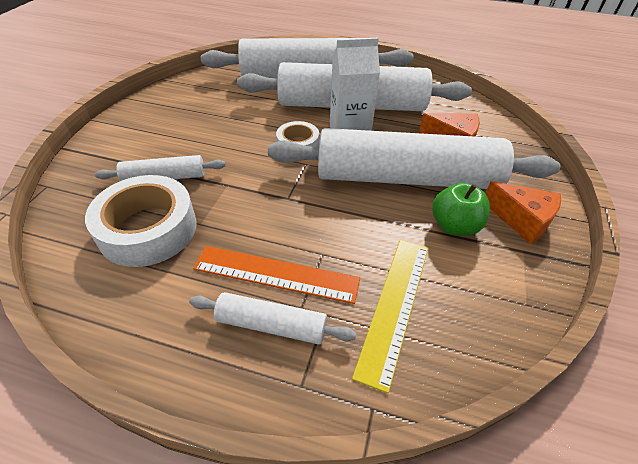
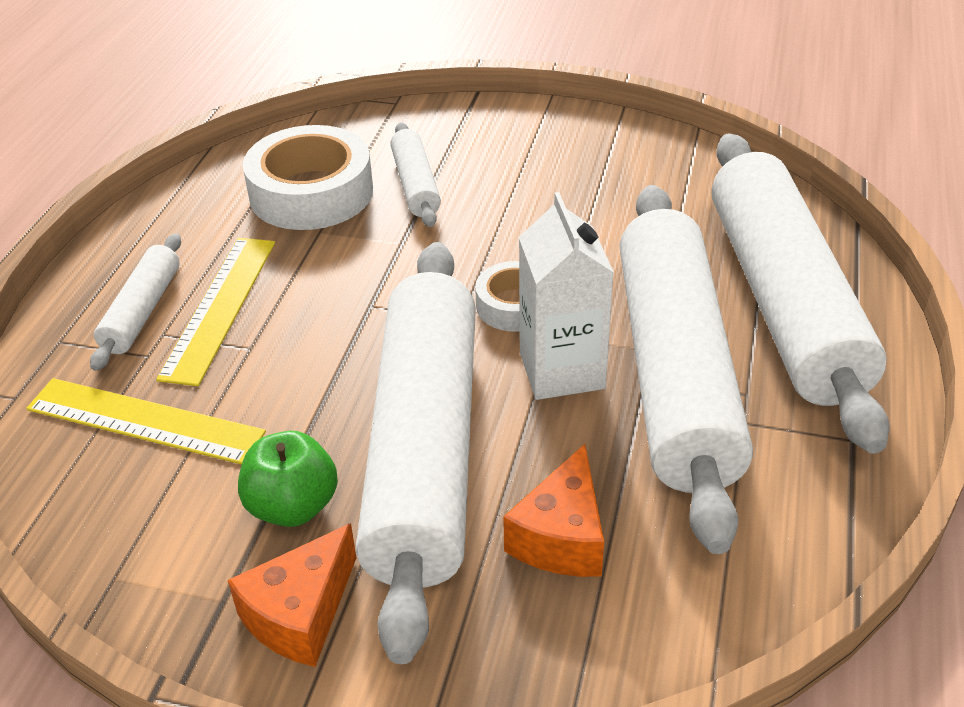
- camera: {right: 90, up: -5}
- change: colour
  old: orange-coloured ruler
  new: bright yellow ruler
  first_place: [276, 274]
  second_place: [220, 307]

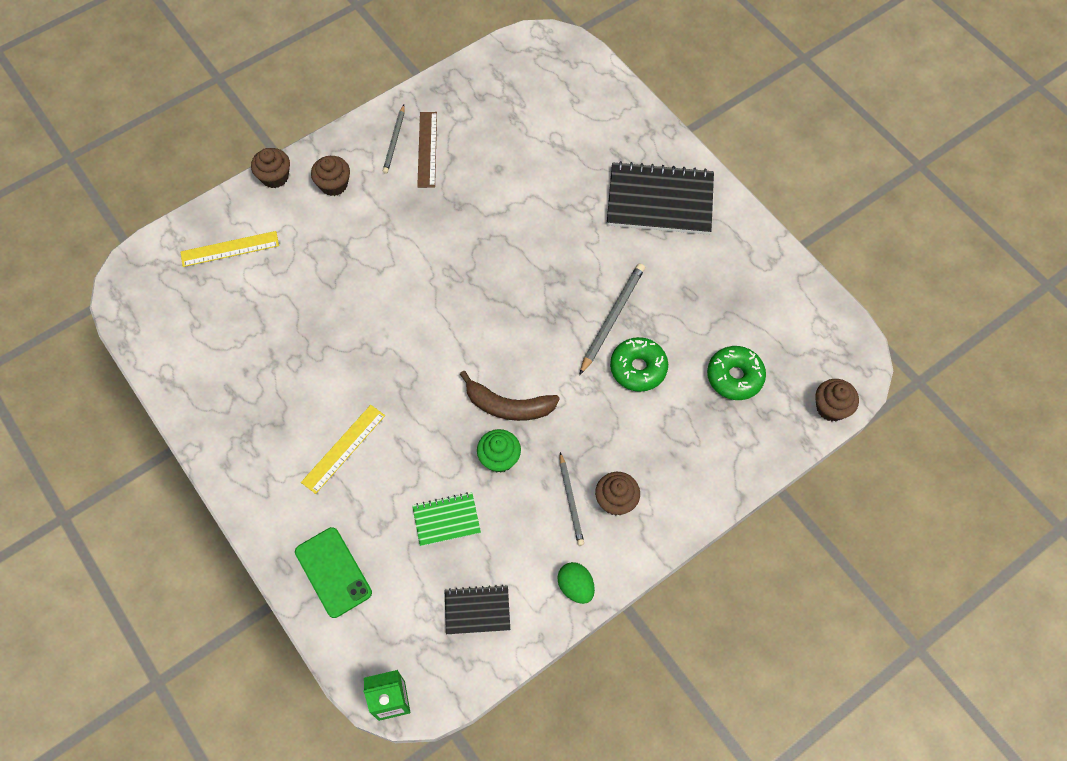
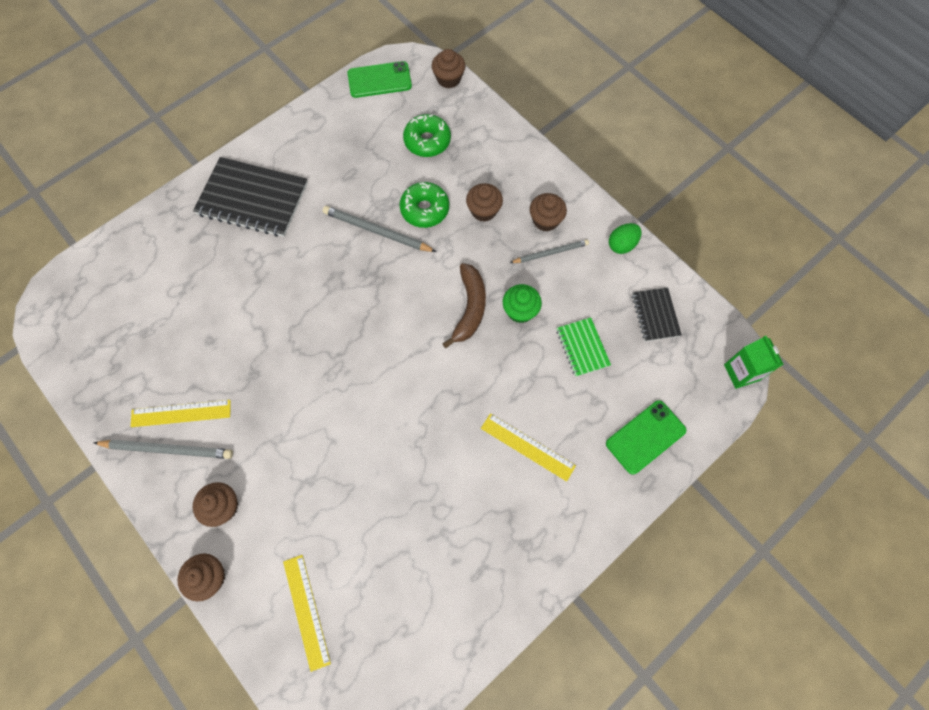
- camera: {right: -95, up: 5}
- change: size
  old: grey wooden pencil
  first_place: [394, 141]
  second_place: [168, 449]
  factor: 1.52
- change: colour
  old: dark brown ruler
  new: bright yellow ruler
  first_place: [427, 149]
  second_place: [181, 413]
- change: spun
  old: black notebook
  first_place: [660, 201]
  second_place: [252, 199]
  degrees: -75
- change: appeared
  new: green smartphone
  second_place: [379, 80]
- change: appeared
  new: dark brown cupcake
  second_place: [483, 210]

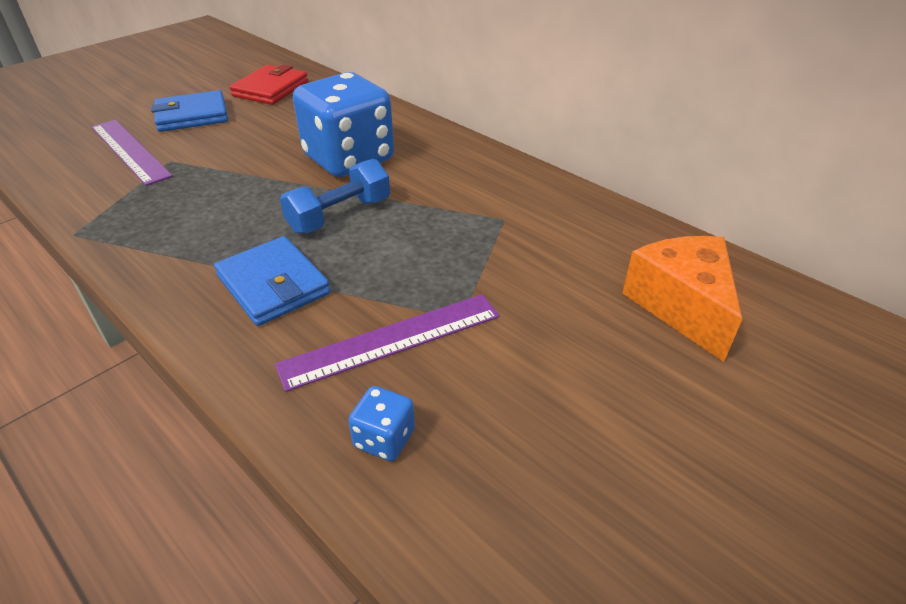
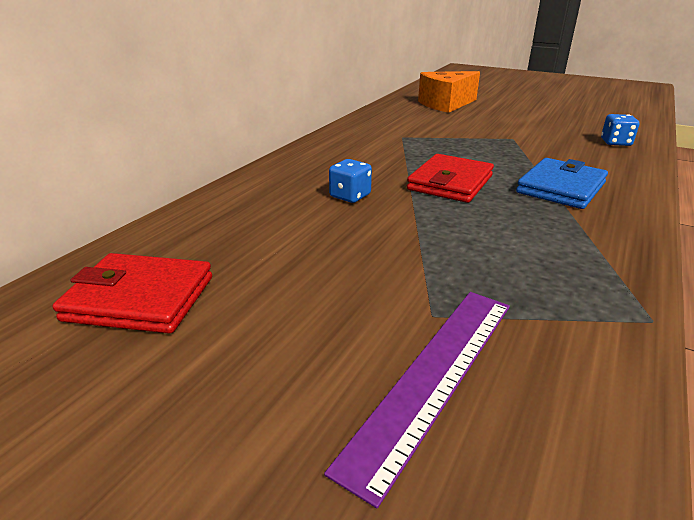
- camera: {right: -105, up: -10}
- change: missing
  old: blue billfold
  first_place: [192, 116]
- change: missing
  old: violet ruler
  first_place: [391, 340]
- change: exchanged
  old: blue hand weight
  new: scarlet billfold
  first_place: [339, 215]
  second_place: [450, 183]
- change: size
  old: blue dice
  first_place: [349, 159]
  second_place: [350, 196]
  factor: 0.41

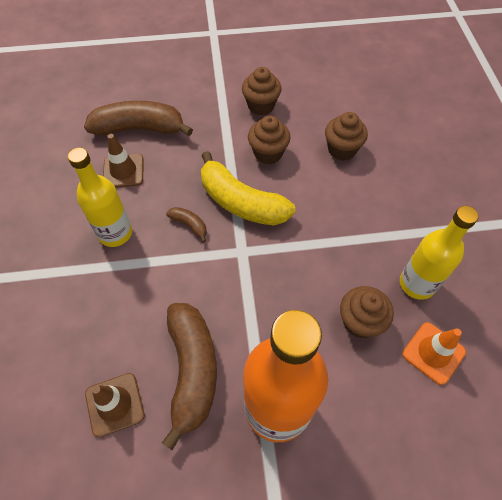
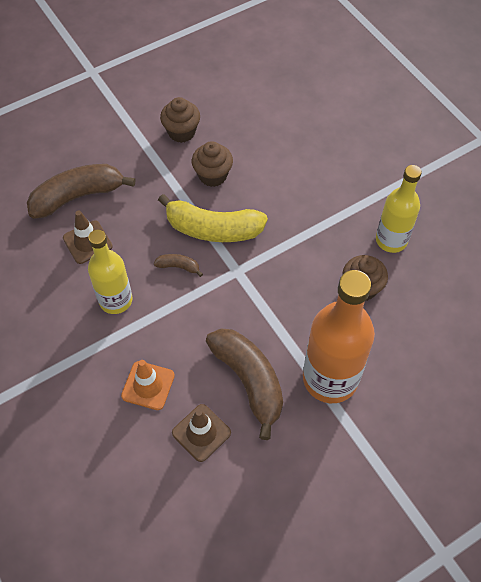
- camera: {right: -25, up: 0}
- change: missing
  old: dark brown cupcake
  first_place: [342, 150]
- change: relocated
  old: orange-coloured traffic cone
  first_place: [433, 353]
  second_place: [148, 385]

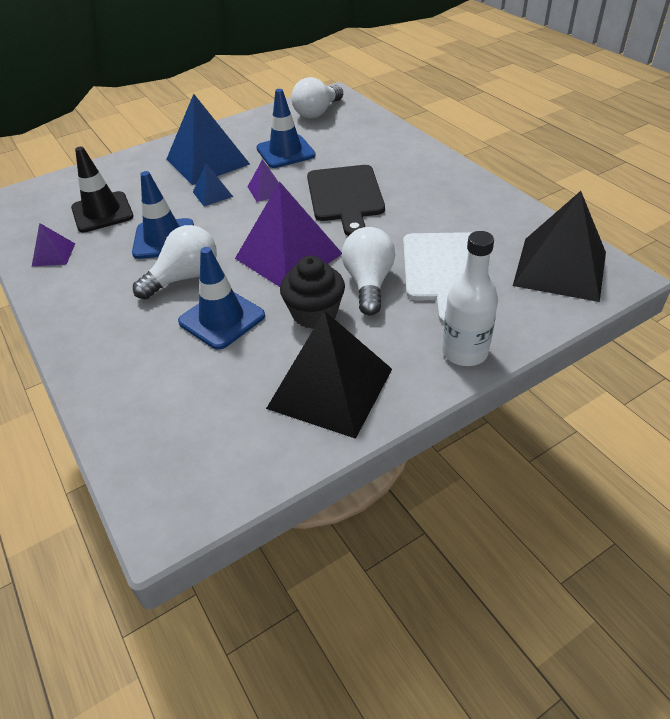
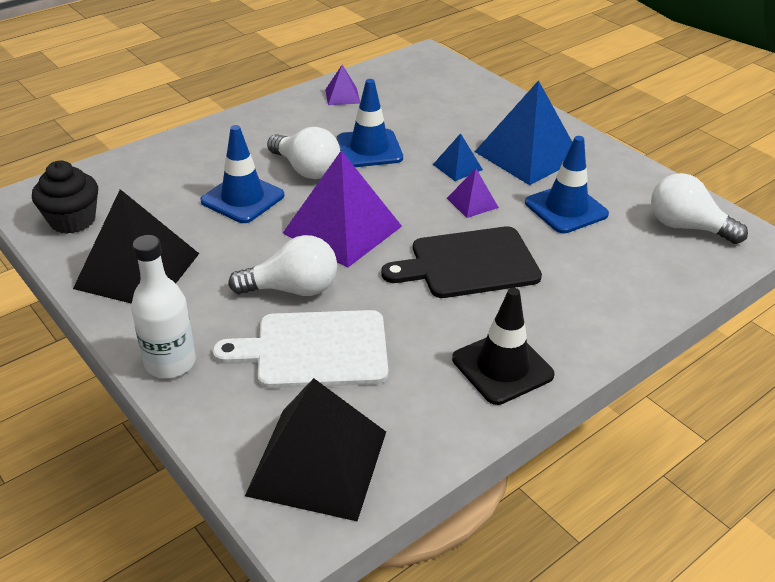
- camera: {right: 80, up: -5}
- change: relocated
  old: black traffic cone
  first_place: [102, 212]
  second_place: [502, 367]
- change: relocated
  old: black cupcake
  first_place: [314, 313]
  second_place: [72, 220]

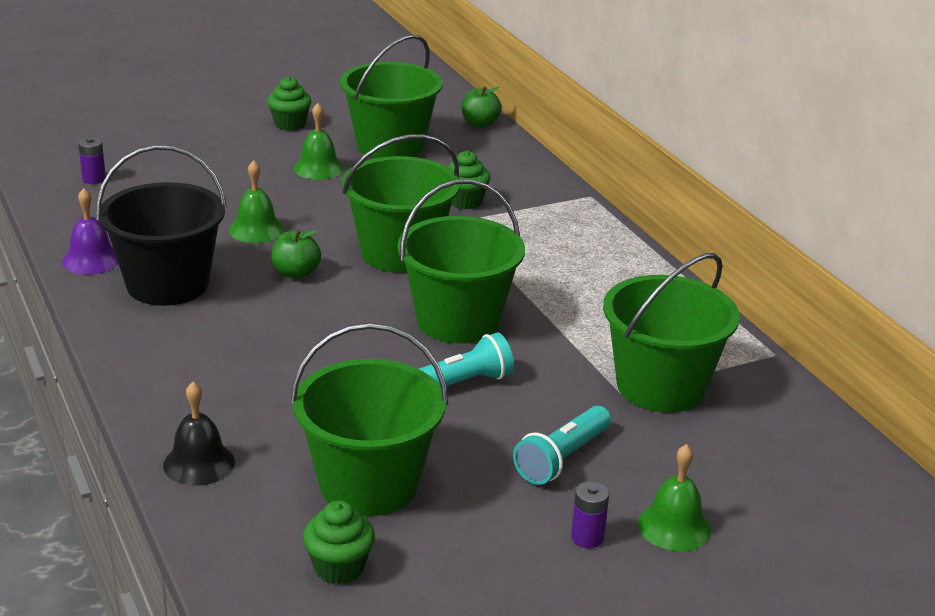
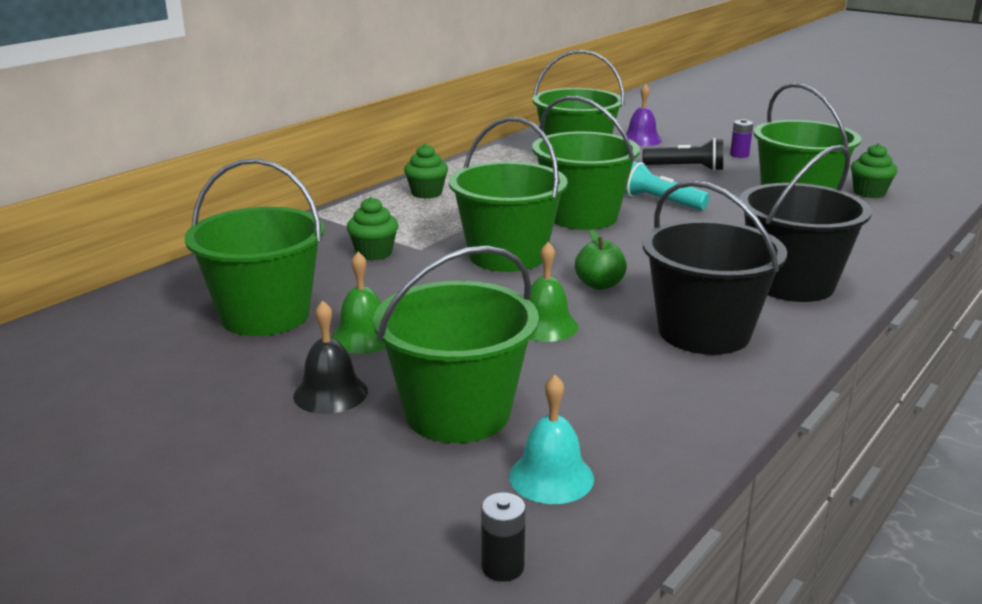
- camera: {right: -115, up: -5}
- change: relocated
  old: violet school bell
  first_place: [91, 260]
  second_place: [641, 140]
- change: exchanged
  old: violet battery
  new: turquoise school bell
  first_place: [94, 179]
  second_place: [551, 477]
- change: relocated
  old: black school bell
  first_place: [199, 463]
  second_place: [330, 393]
- change: relocated
  old: green cupcake
  first_place: [290, 124]
  second_place: [426, 193]
- change: missing
  old: green apple fruit
  first_place: [480, 124]
- change: colour
  old: turquoise pocket torch
  new: black pocket torch
  first_place: [562, 458]
  second_place: [686, 168]
- change: missing
  old: green school bell
  first_place: [674, 526]
- change: appeared
  new: green sand bucket
  second_place: [457, 412]
- change: appeared
  new: black battery
  second_place: [502, 567]
- change: appeared
  new: black sand bucket
  second_place: [791, 283]

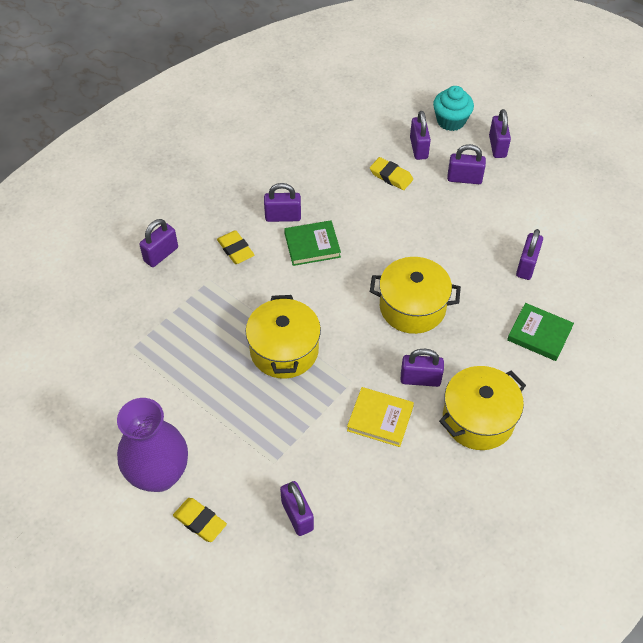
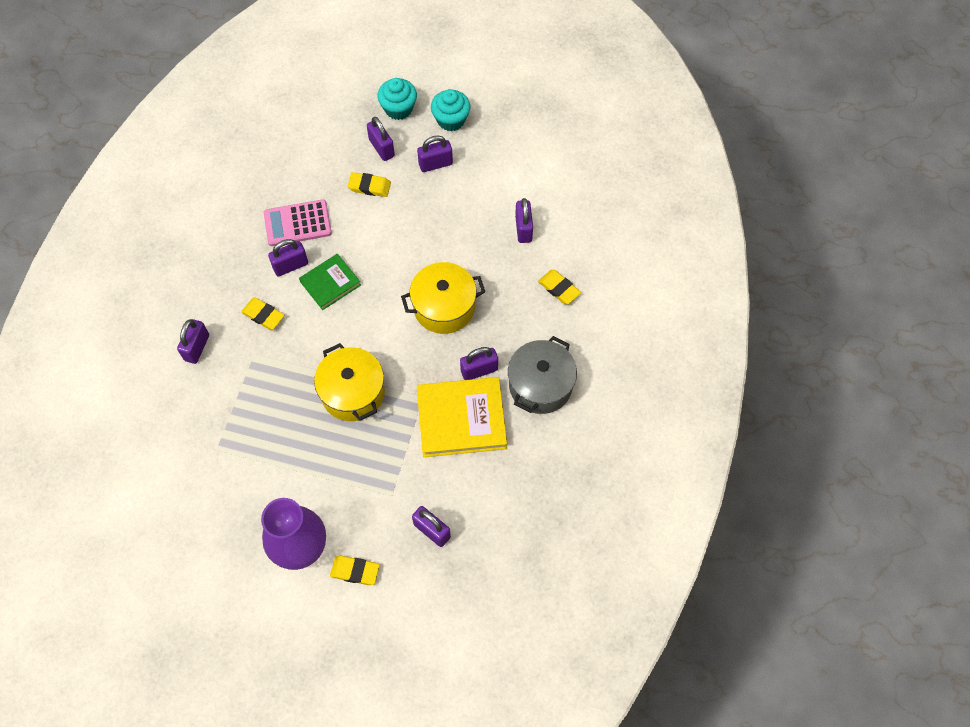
- camera: {right: -25, up: 10}
- change: size
  old: bright yellow hardback
  first_place: [380, 419]
  second_place: [461, 419]
  factor: 1.68
- change: colour
  old: bright yellow stockpot
  new: grey stockpot
  first_place: [478, 419]
  second_place: [540, 385]
- change: exchanged
  old: violet lock
  new: turquoise cupcake
  first_place: [497, 146]
  second_place: [451, 120]
- change: exchanged
  old: green hardback
  new: bright yellow eraser
  first_place: [539, 334]
  second_place: [559, 288]
- change: appeared
  new: rose-pink calculator
  second_place: [297, 223]

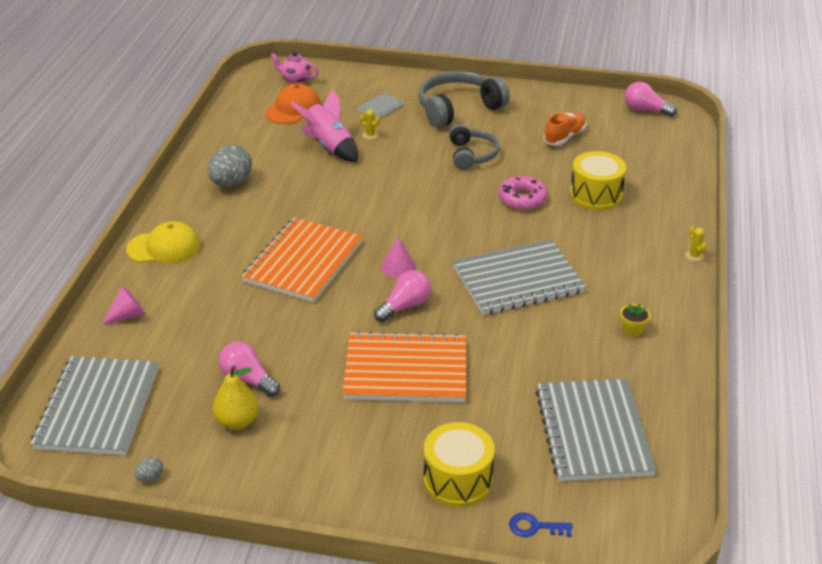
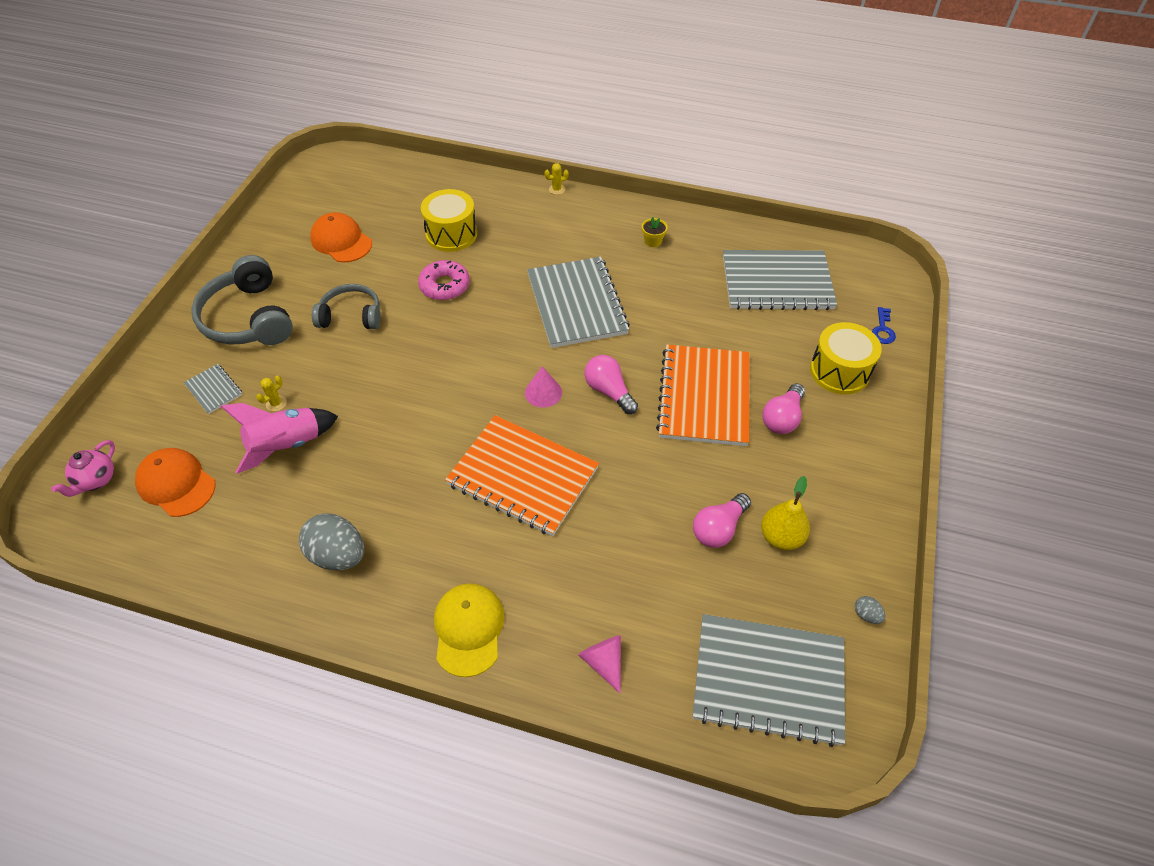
- camera: {right: -85, up: 15}
- change: exchanged
  old: orange-coloured shoe
  new: orange-coloured baseball cap
  first_place: [564, 137]
  second_place: [341, 241]
- change: relocated
  old: rose-pink bulb
  first_place: [645, 110]
  second_place: [782, 418]

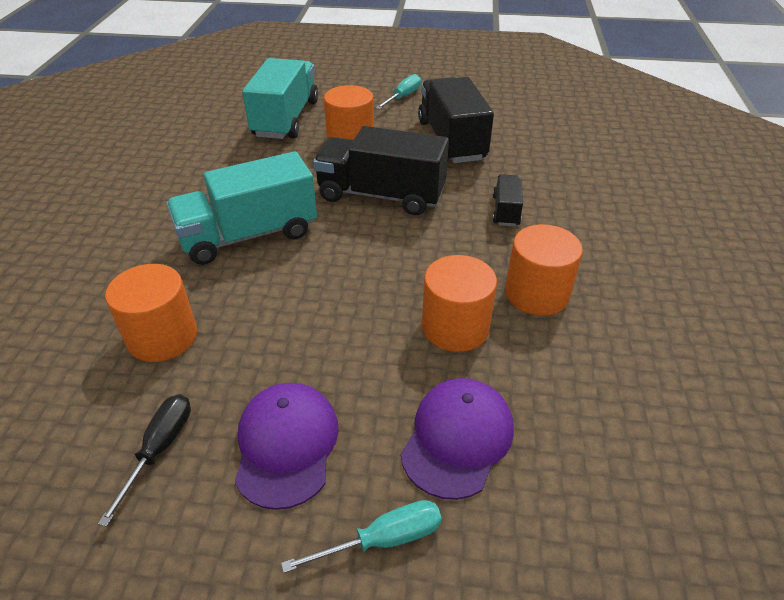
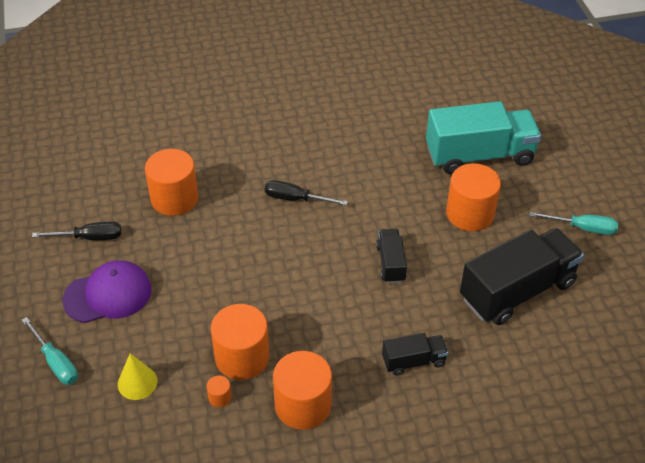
- camera: {right: 70, up: 5}
- change: exchanged
  old: turquoise toy truck
  new: black flat screwdriver
  first_place: [249, 235]
  second_place: [295, 199]
- change: size
  old: black toy truck
  first_place: [381, 195]
  second_place: [390, 263]
  factor: 0.49
- change: exchanged
  old: violet baseball cap
  new: bright yellow cone
  first_place: [457, 438]
  second_place: [137, 382]
- change: appeared
  new: orange-coloured cylinder shape
  second_place: [220, 397]

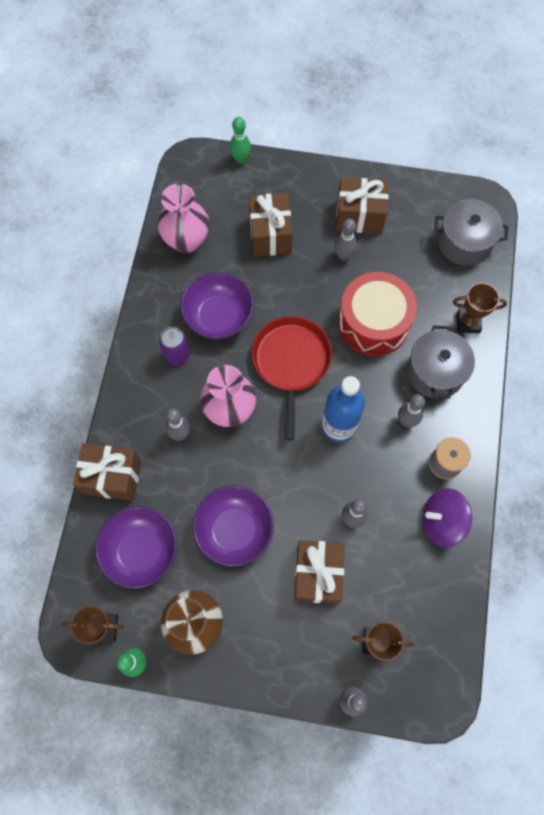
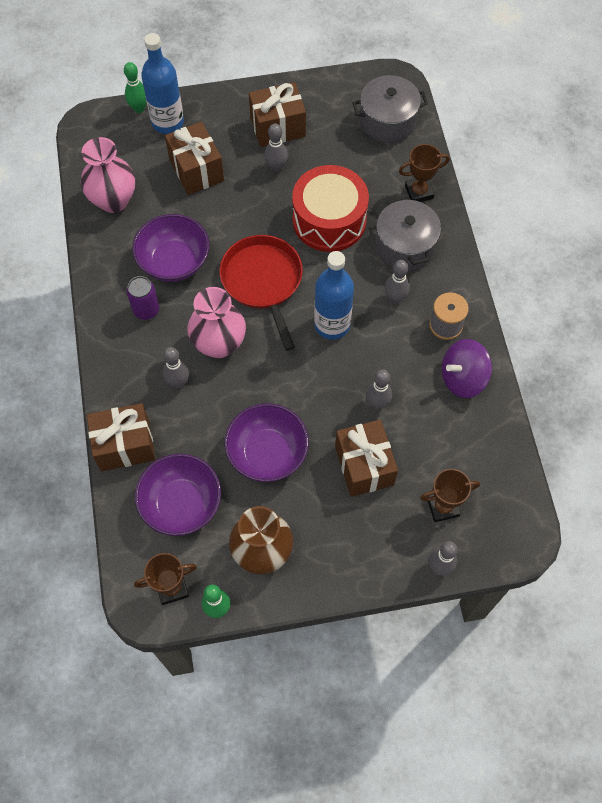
- camera: {right: -20, up: -5}
- change: appeared
  new: blue bottle
  second_place: [167, 122]

